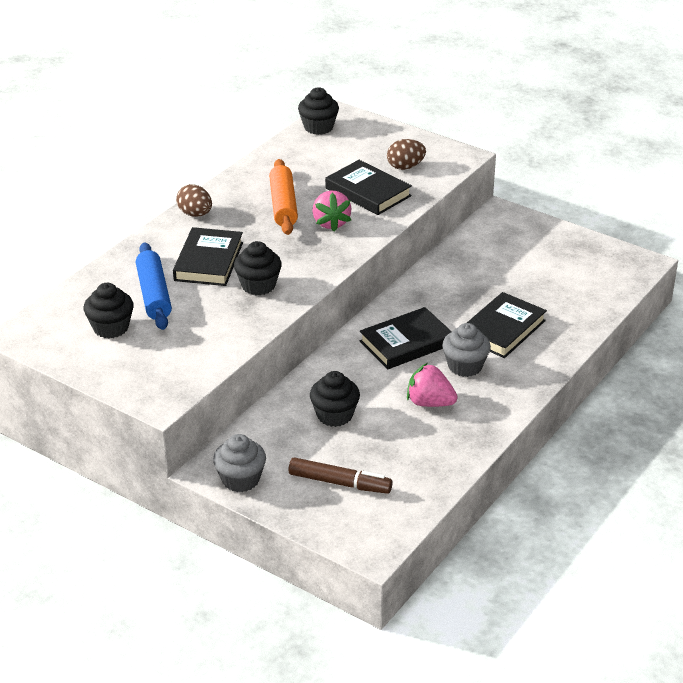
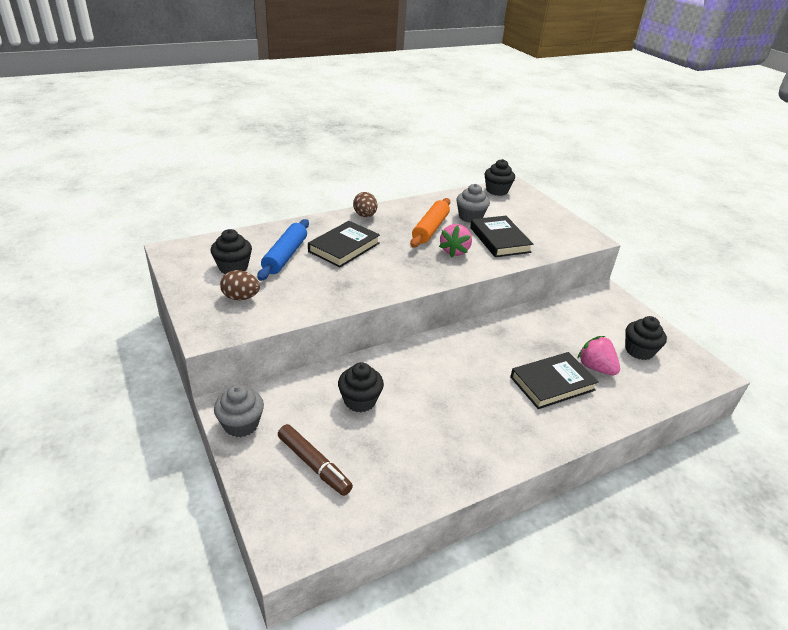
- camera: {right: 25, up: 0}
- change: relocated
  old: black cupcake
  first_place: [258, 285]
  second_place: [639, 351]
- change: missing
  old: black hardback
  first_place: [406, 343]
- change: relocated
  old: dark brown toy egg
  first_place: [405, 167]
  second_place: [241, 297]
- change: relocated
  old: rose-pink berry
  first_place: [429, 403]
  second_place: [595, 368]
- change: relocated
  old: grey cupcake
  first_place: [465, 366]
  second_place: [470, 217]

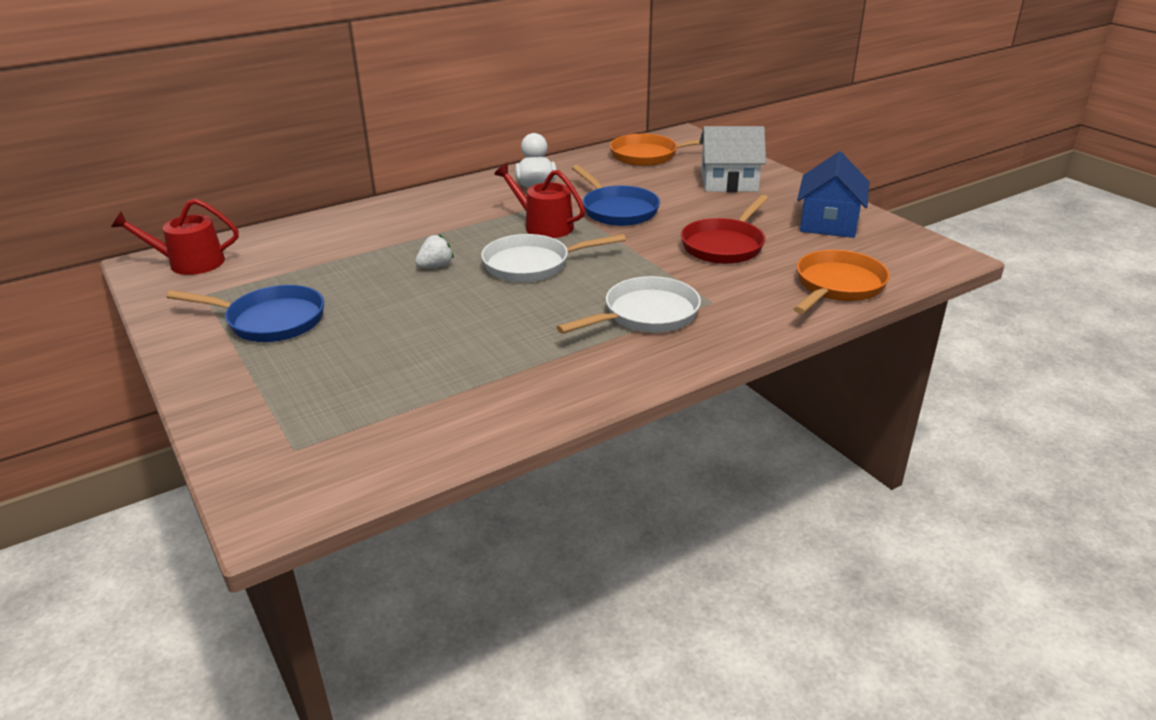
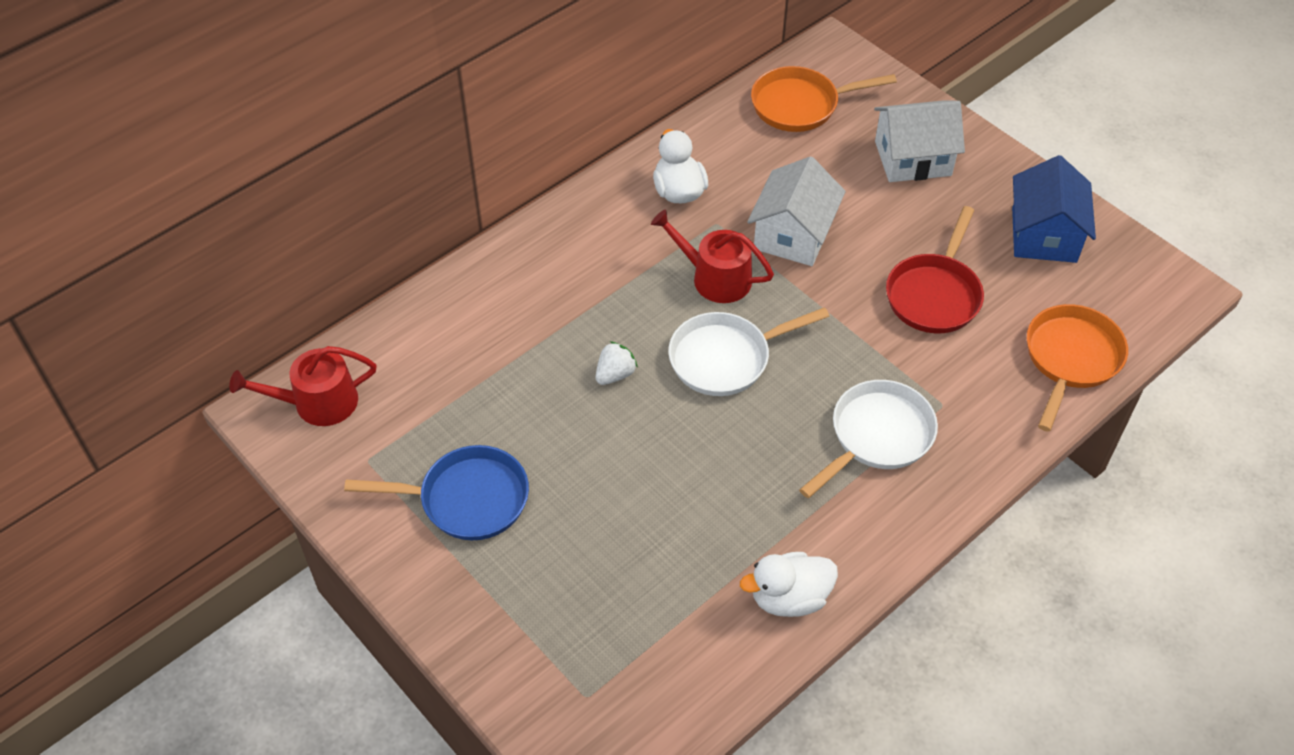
- camera: {right: -10, up: 20}
- change: exchanged
  old: blue pan
  new: white house
  first_place: [617, 210]
  second_place: [793, 234]
- change: appeared
  new: white rubber duck
  second_place: [789, 598]

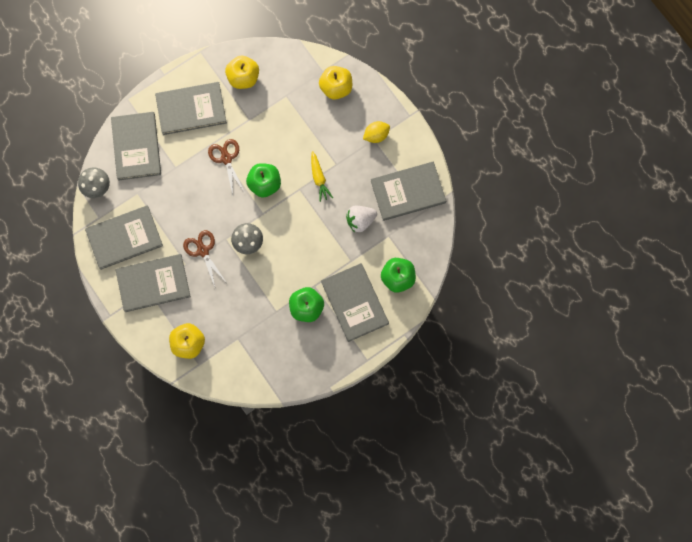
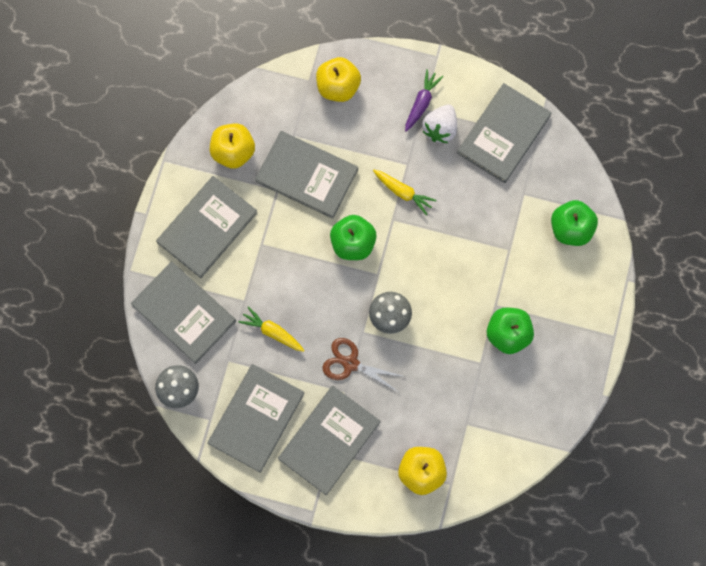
- camera: {right: -40, up: 0}
- change: missing
  old: dark brown shears
  first_place: [226, 158]
- change: relocated
  old: grey hardback
  first_place: [355, 303]
  second_place: [307, 175]
- change: relocated
  old: white berry
  first_place: [360, 221]
  second_place: [440, 129]
- change: exchanged
  old: bright yellow lemon
  new: violet toy carrot
  first_place: [376, 135]
  second_place: [421, 103]
- change: appeared
  new: bright yellow toy carrot
  second_place: [272, 332]

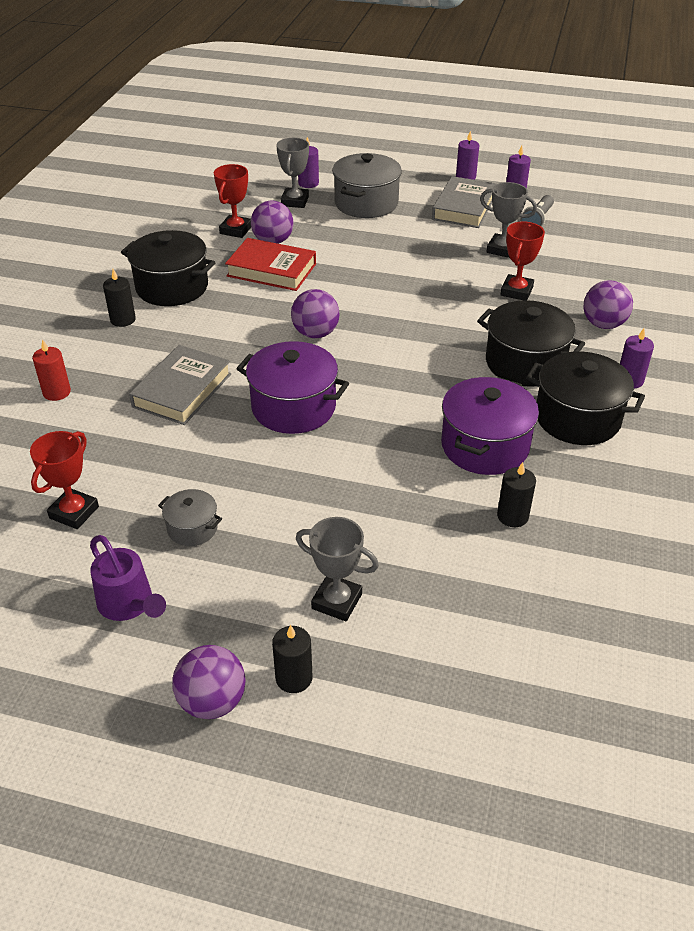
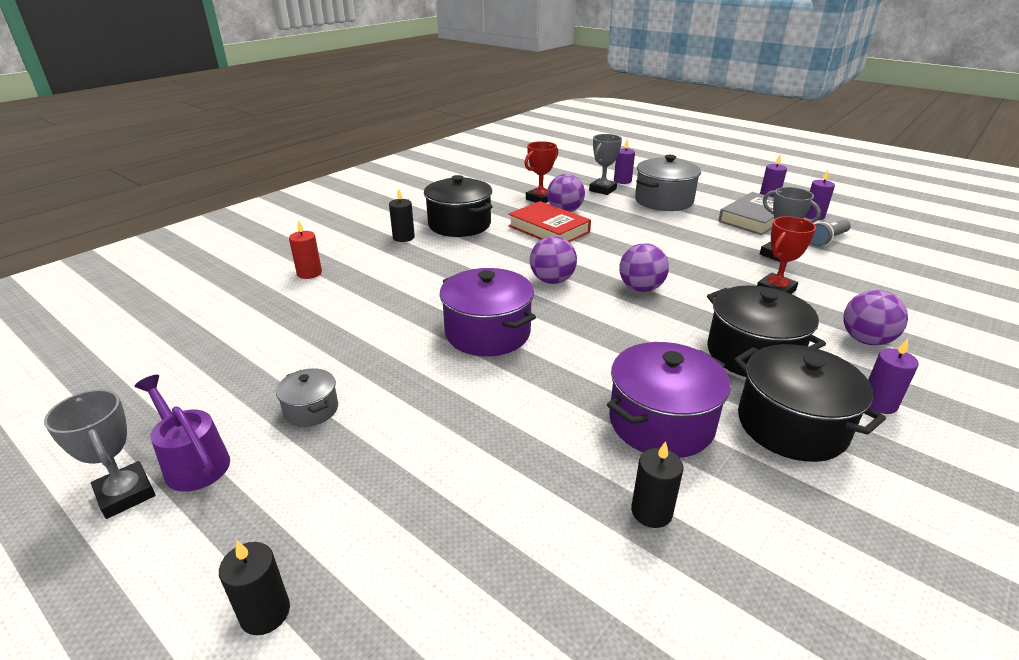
- camera: {right: 25, up: -10}
- change: missing
  old: scarlet prize cup
  first_place: [74, 512]
- change: spun
  old: violet sprinkling can
  first_place: [129, 605]
  second_place: [193, 462]
  degrees: 150
- change: missing
  old: grey hardback
  first_place: [182, 390]
- change: relocated
  old: violet ball
  first_place: [212, 701]
  second_place: [640, 288]
- change: relocated
  old: grey prize cup
  first_place: [337, 601]
  second_place: [125, 494]

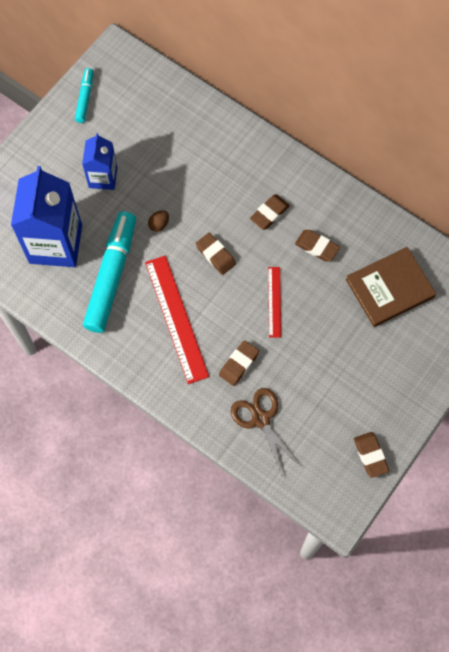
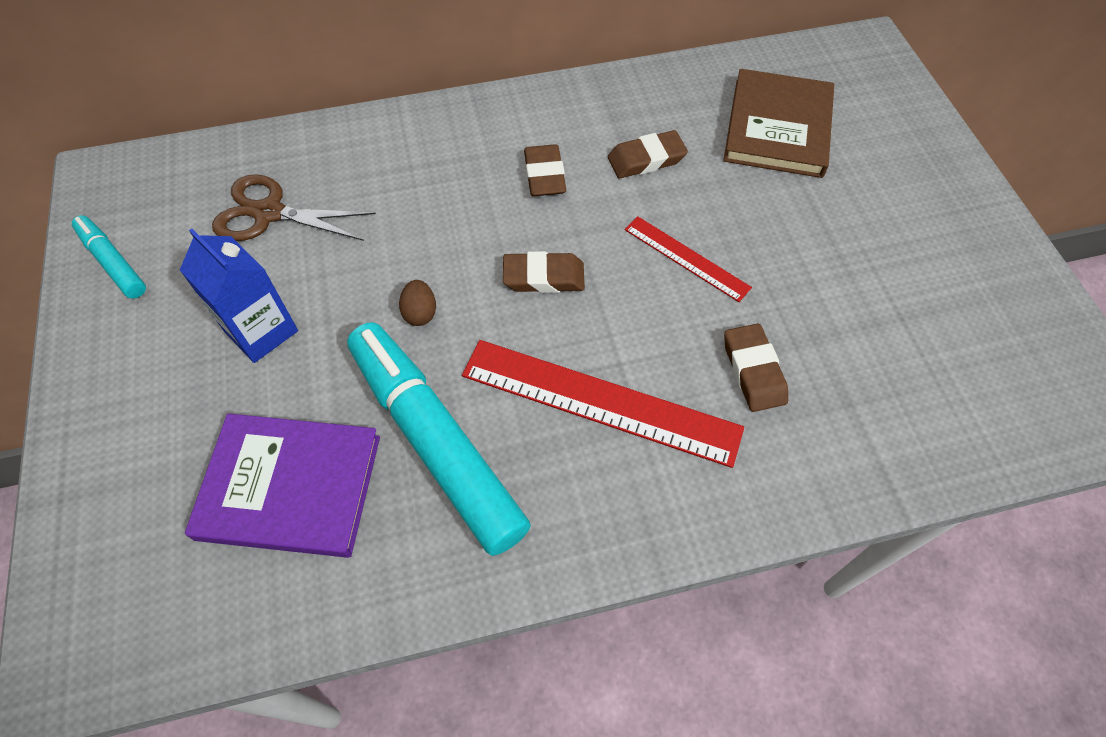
- camera: {right: -50, up: -10}
- change: exchanged
  old: blue juice carton
  new: violet hardback
  first_place: [55, 244]
  second_place: [290, 487]
- change: relocated
  old: dark brown shears
  first_place: [261, 419]
  second_place: [269, 213]
- change: missing
  old: dark brown eraser
  first_place: [370, 455]

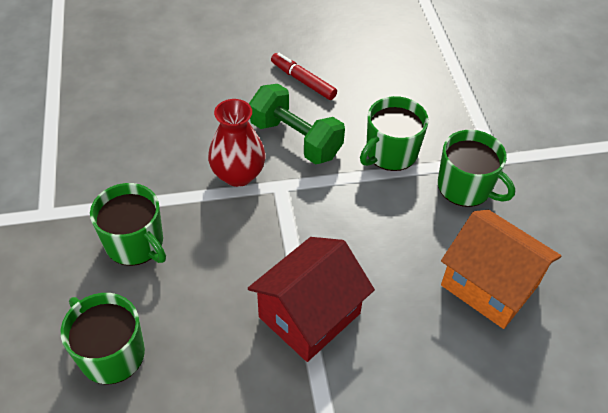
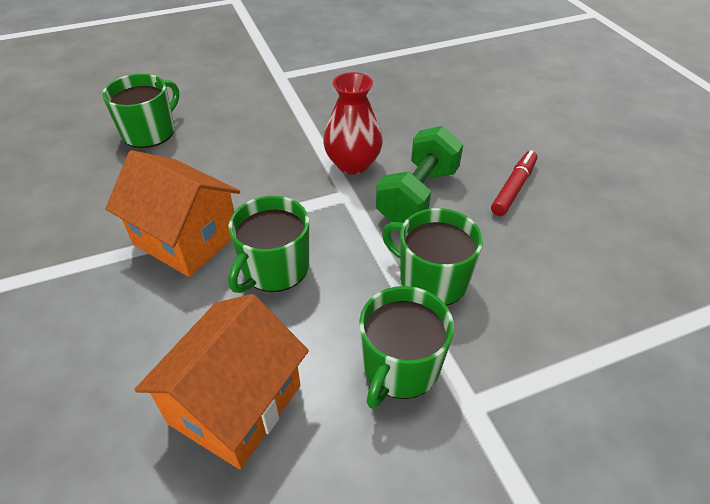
- camera: {right: 80, up: -5}
- change: relocated
  old: green tea mug
  first_place: [135, 243]
  second_place: [274, 268]
- change: colour
  old: scarlet house
  new: orange-coloured house
  first_place: [309, 315]
  second_place: [186, 239]

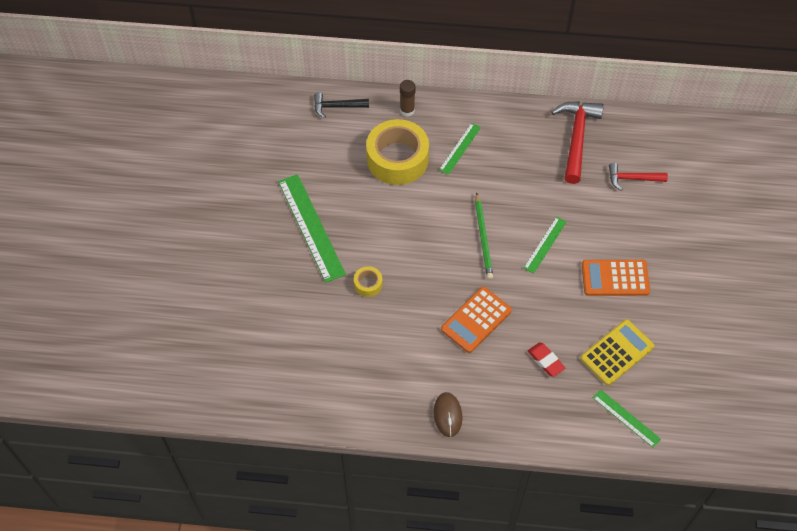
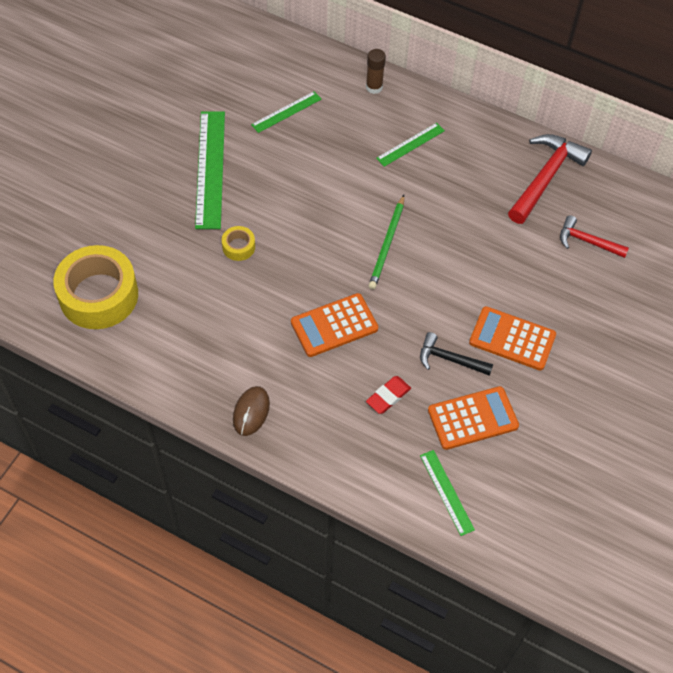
- camera: {right: 20, up: 0}
- change: relocated
  old: black hammer
  first_place: [337, 106]
  second_place: [450, 359]
- change: relocated
  old: bright yellow roll of tape
  first_place: [397, 159]
  second_place: [98, 295]
- change: relocated
  old: green ruler
  first_place: [545, 244]
  second_place: [286, 112]
- change: spun
  old: scarlet eraser
  first_place: [546, 361]
  second_place: [388, 396]
  degrees: 60
- change: colour
  old: bright yellow calculator
  new: orange-coloured calculator
  first_place: [617, 352]
  second_place: [472, 418]

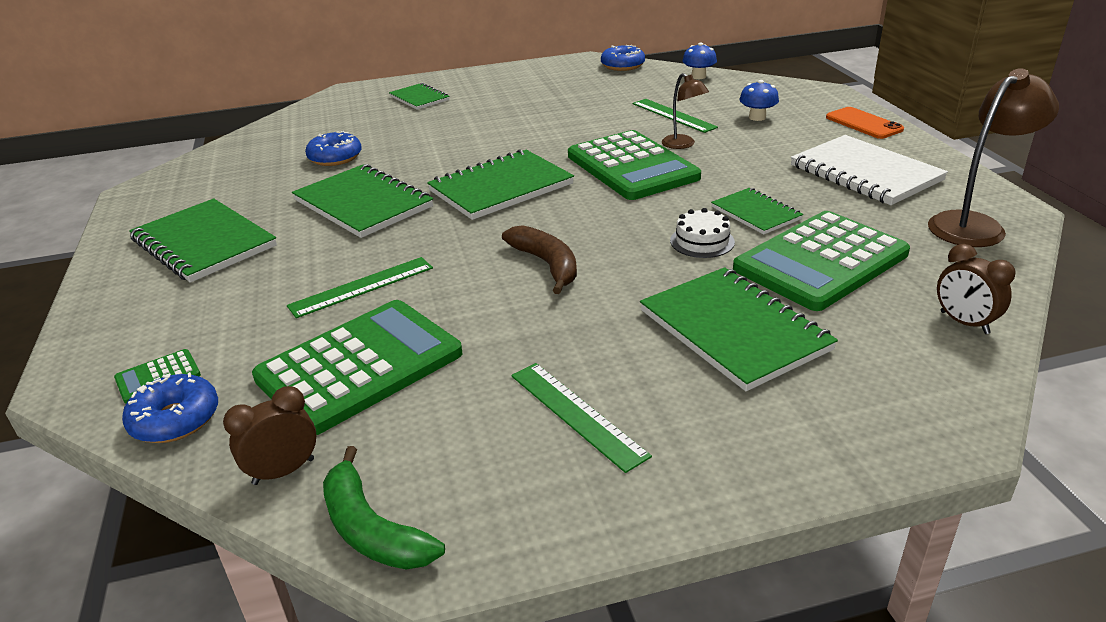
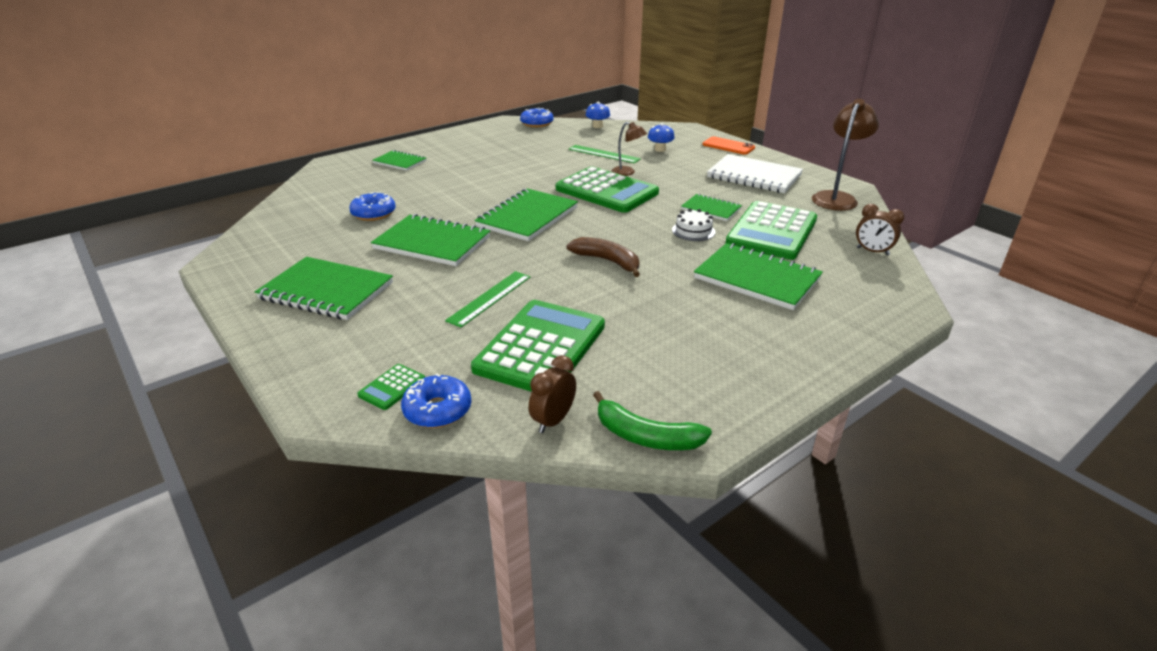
- camera: {right: -25, up: 0}
- change: missing
  old: green ruler
  first_place: [577, 414]

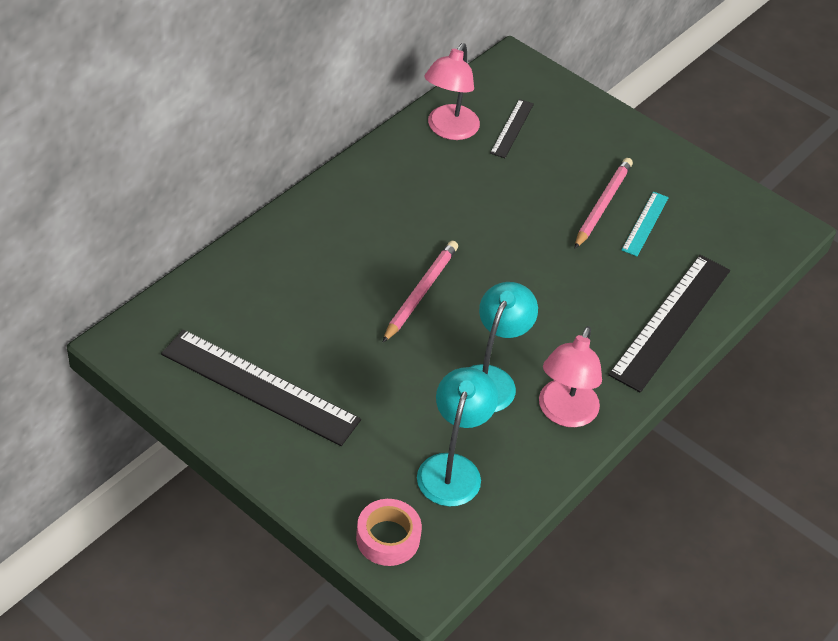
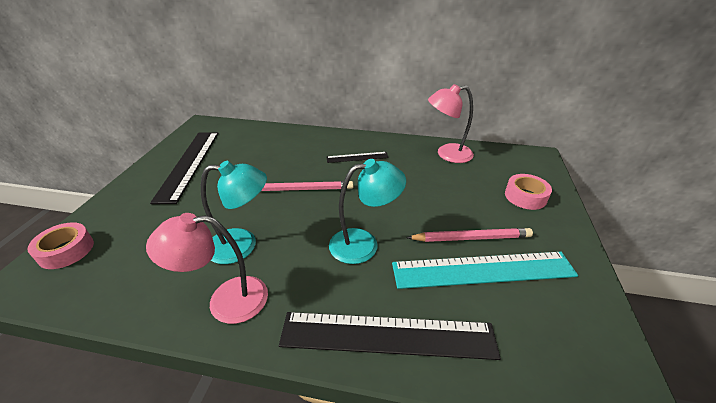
- camera: {right: 65, up: -10}
- change: relocated
  old: turquoise lamp
  first_place: [452, 468]
  second_place: [364, 244]
- change: relocated
  old: black ruler
  first_place: [512, 128]
  second_place: [357, 157]
- change: size
  old: turquoise ruler
  first_place: [645, 223]
  second_place: [483, 270]
  factor: 2.0
- change: appeared
  new: rose-pink roll of tape
  second_place: [525, 196]

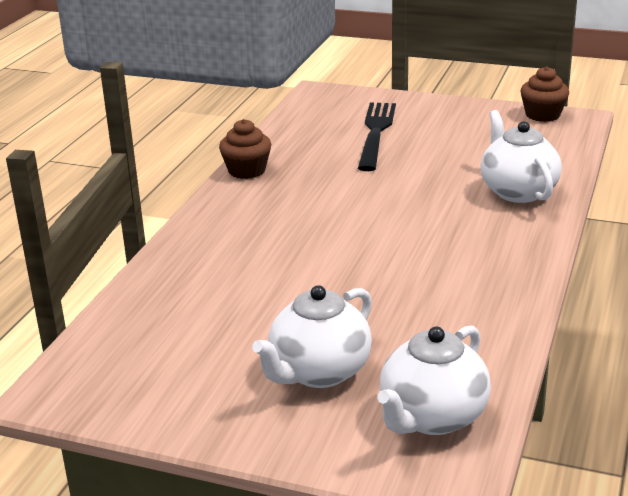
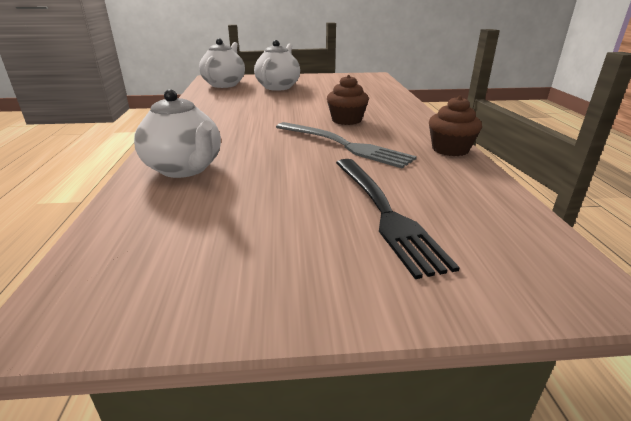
- camera: {right: 155, up: 0}
- change: relocated
  old: dark brown cupcake
  first_place: [542, 115]
  second_place: [346, 120]
- change: appeared
  new: grey table fork
  second_place: [344, 145]

